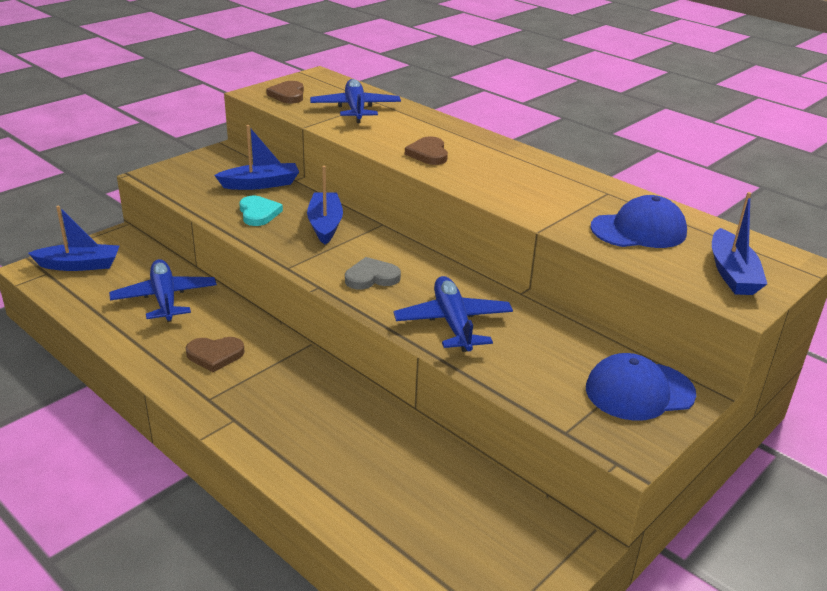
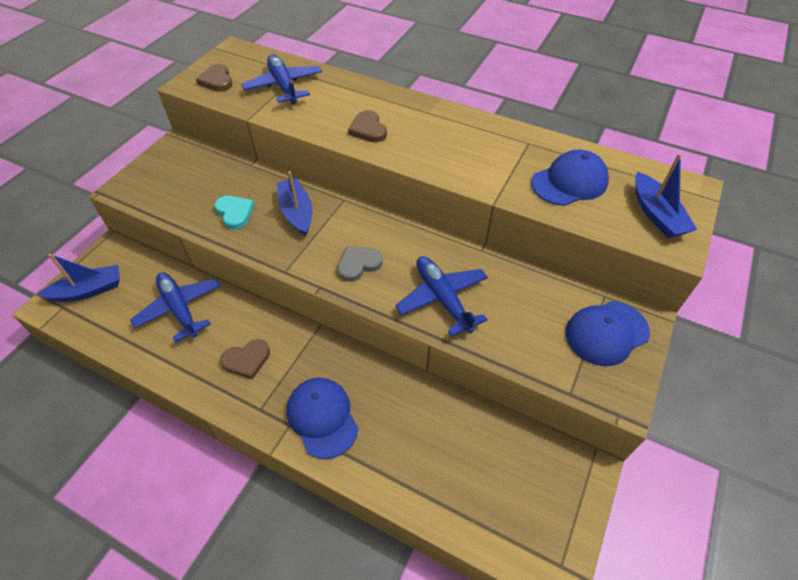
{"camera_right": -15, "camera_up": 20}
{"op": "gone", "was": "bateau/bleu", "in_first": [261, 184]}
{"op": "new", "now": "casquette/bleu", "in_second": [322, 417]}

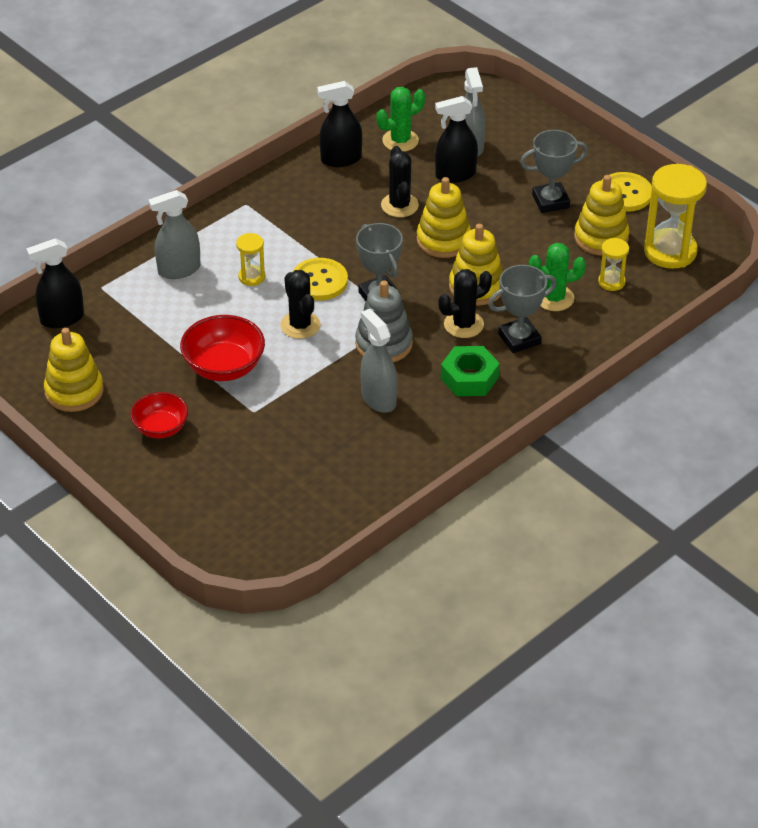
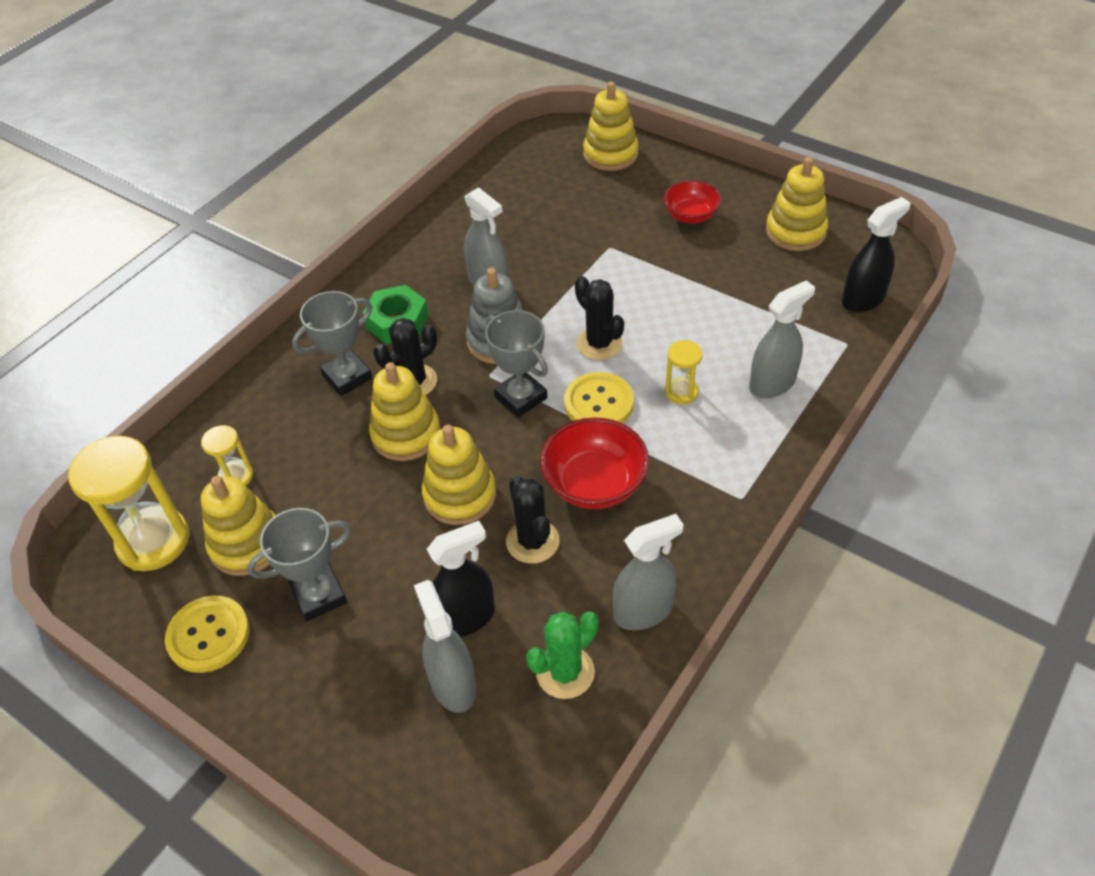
{"camera_right": 170, "camera_up": 5}
{"op": "repainted", "was": "vaporisateur/noir", "now": "vaporisateur/gris", "in_first": [341, 159], "in_second": [643, 611]}
{"op": "gone", "was": "cactus/vert", "in_first": [554, 298]}
{"op": "shifted", "was": "bol/rouge", "in_first": [224, 367], "in_second": [595, 484]}
{"op": "new", "now": "jouet à empiler/jaune", "in_second": [610, 154]}

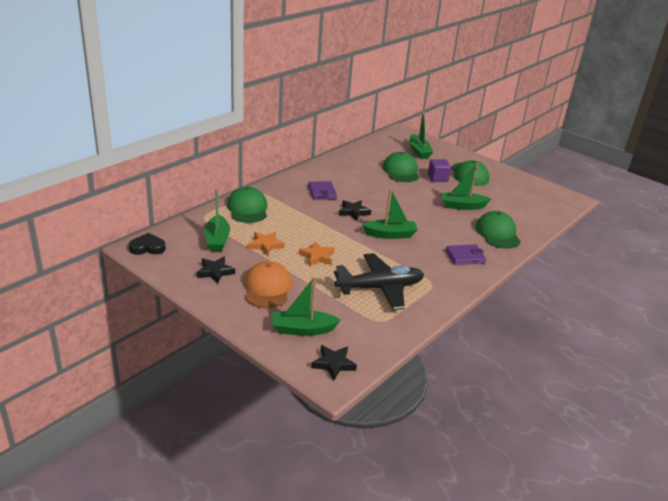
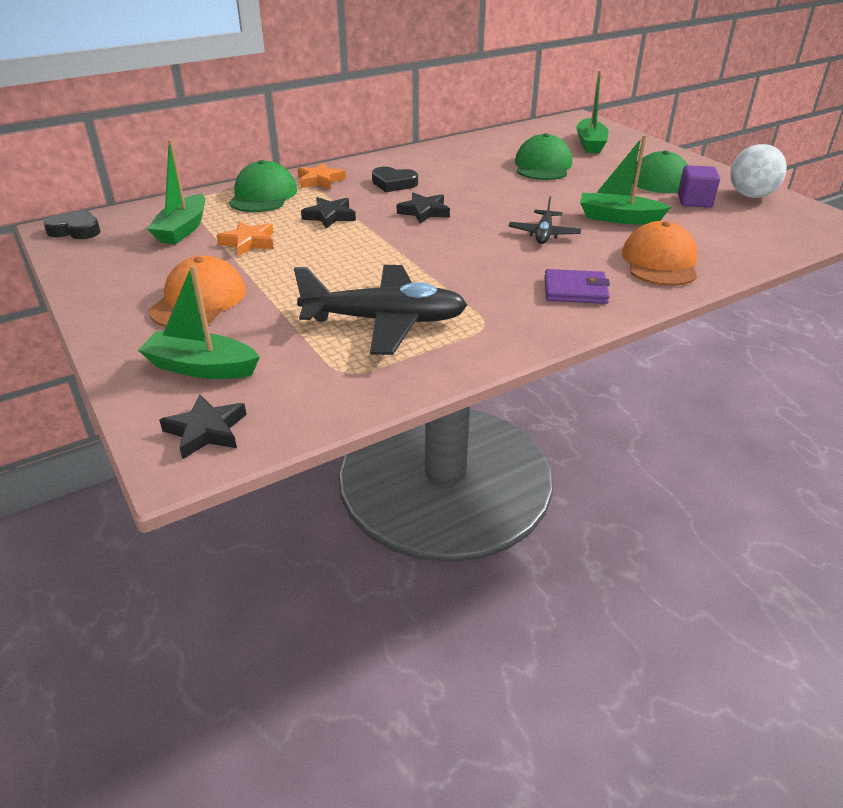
{"camera_right": 20, "camera_up": 5}
{"op": "shifted", "was": "cube/violet", "in_first": [437, 178], "in_second": [694, 201]}
{"op": "swapped", "was": "portefeuille/violet", "now": "cœur/noir", "in_first": [322, 192], "in_second": [393, 183]}
{"op": "gone", "was": "bateau/vert", "in_first": [390, 234]}
{"op": "repainted", "was": "casquette/vert", "now": "casquette/orange", "in_first": [497, 233], "in_second": [660, 262]}
{"op": "shifted", "was": "étoile/orange", "in_first": [317, 256], "in_second": [320, 181]}
{"op": "shifted", "was": "étoile/noir", "in_first": [215, 272], "in_second": [330, 216]}
{"op": "new", "now": "balle/blanc", "in_second": [750, 196]}
{"op": "new", "now": "avion/noir", "in_second": [544, 234]}

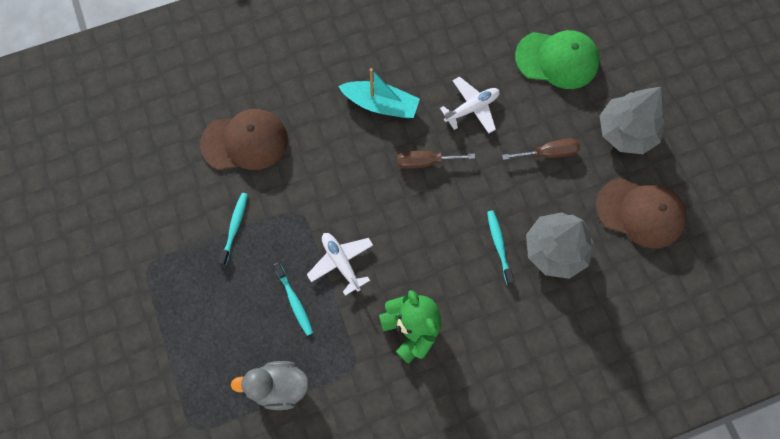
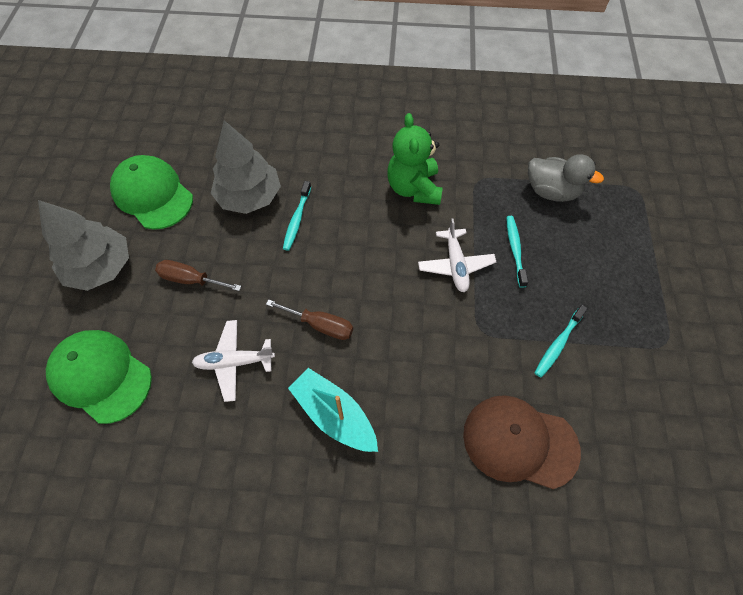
{"camera_right": -155, "camera_up": -10}
{"op": "repainted", "was": "casquette/marron", "now": "casquette/vert", "in_first": [640, 213], "in_second": [153, 194]}

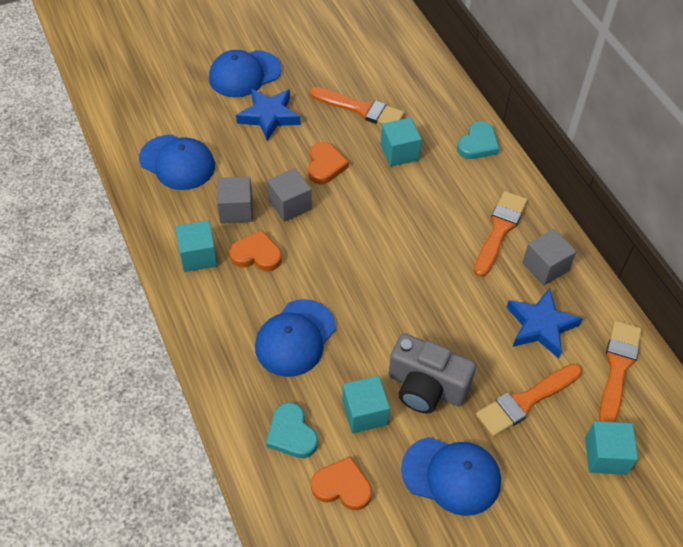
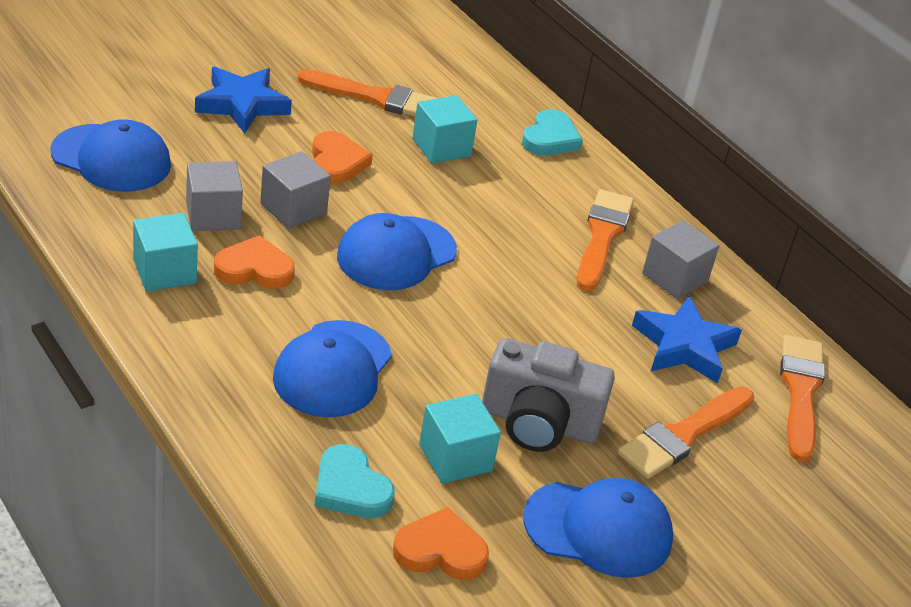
{"camera_right": -15, "camera_up": -15}
{"op": "shifted", "was": "casquette/bleu", "in_first": [244, 74], "in_second": [396, 253]}
{"op": "gone", "was": "cube/turquoise", "in_first": [605, 455]}

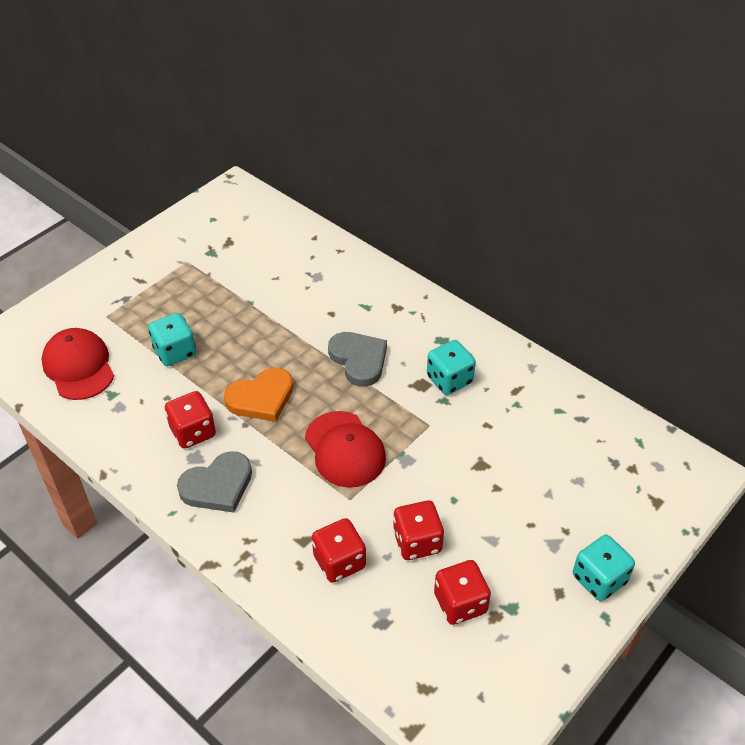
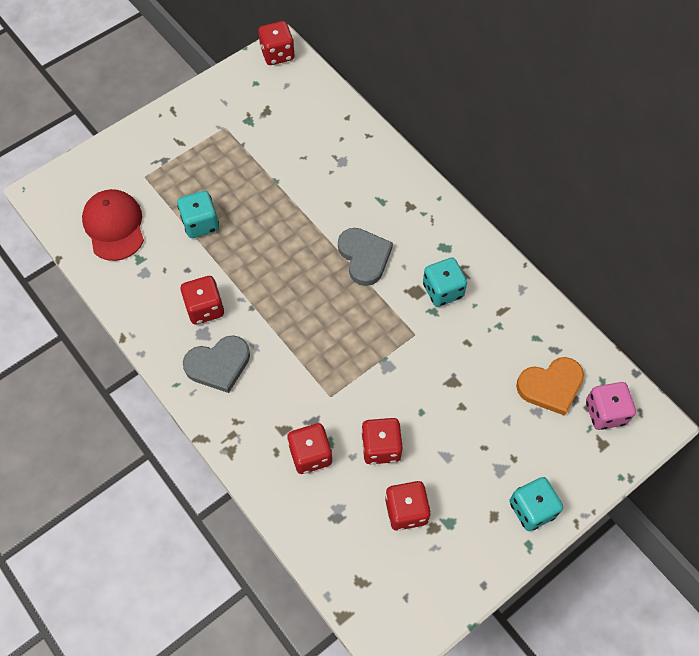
{"camera_right": 10, "camera_up": 15}
{"op": "shifted", "was": "cœur/orange", "in_first": [261, 398], "in_second": [551, 386]}
{"op": "gone", "was": "casquette/rouge", "in_first": [345, 449]}
{"op": "new", "now": "dé/rouge", "in_second": [277, 54]}
{"op": "new", "now": "dé/rose", "in_second": [605, 412]}

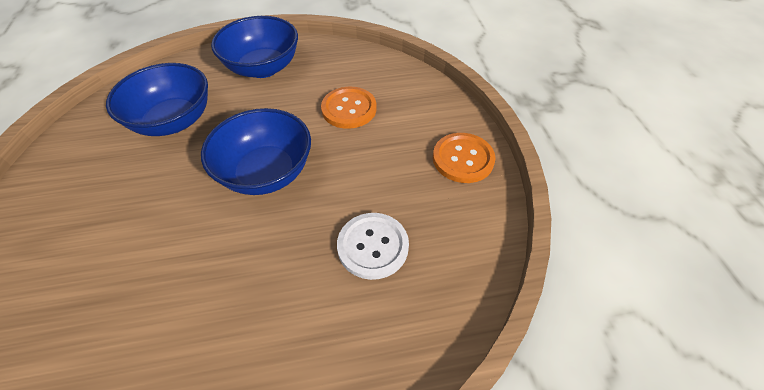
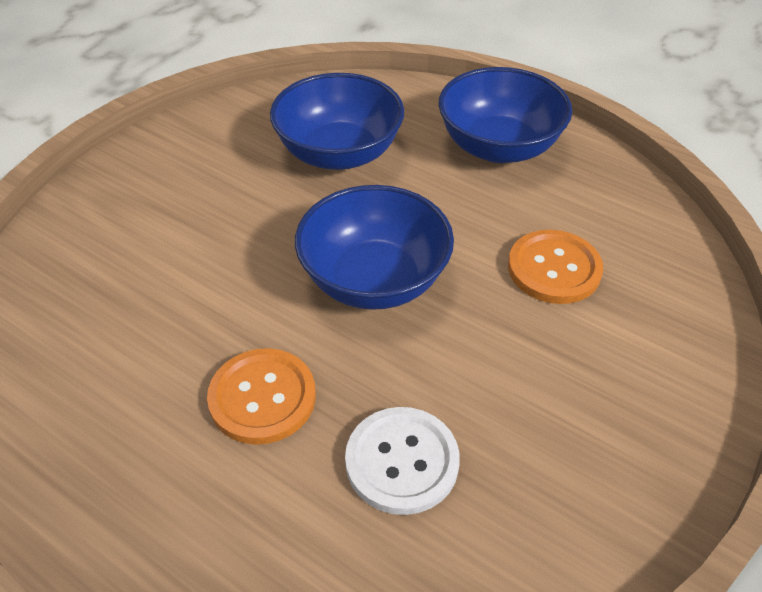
{"camera_right": 45, "camera_up": -5}
{"op": "shifted", "was": "bouton/orange", "in_first": [463, 159], "in_second": [262, 397]}

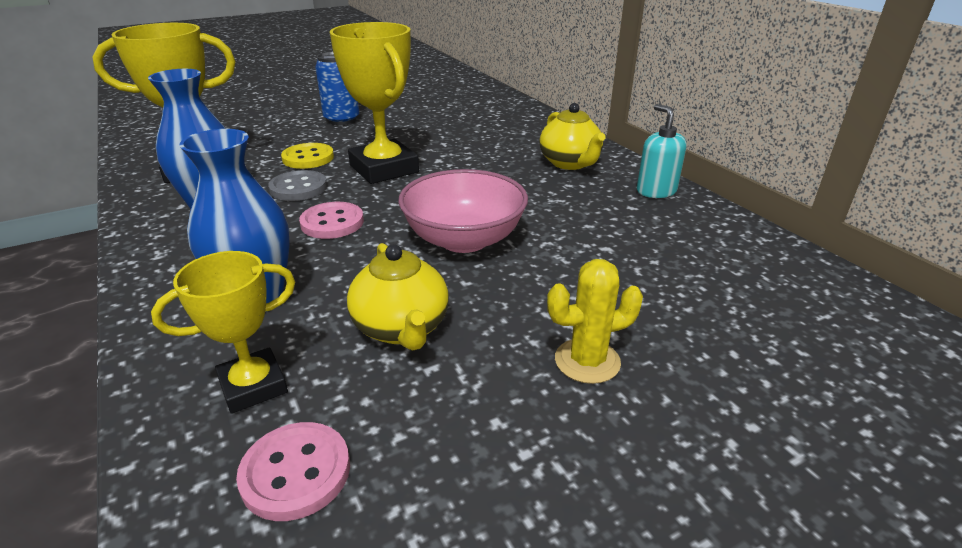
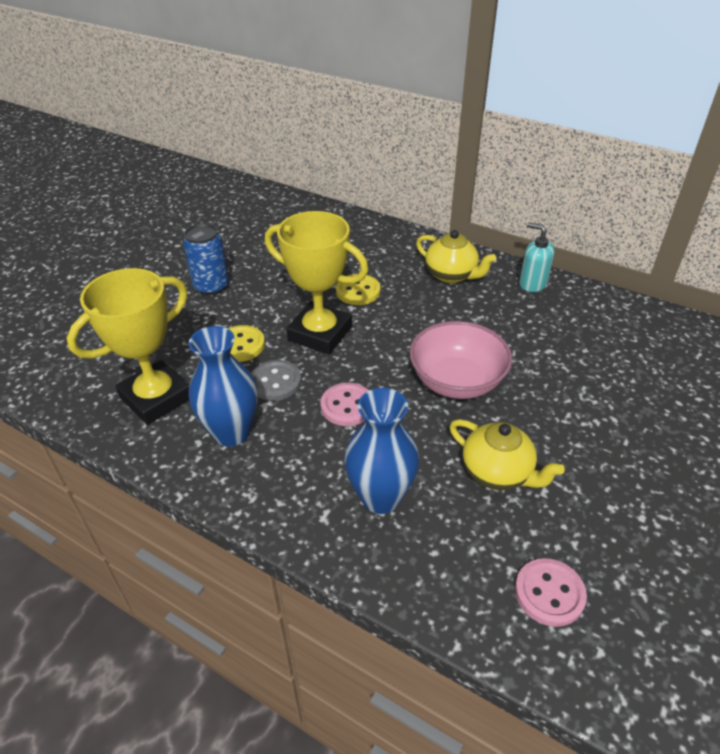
{"camera_right": -30, "camera_up": 10}
{"op": "gone", "was": "trophée/jaune", "in_first": [253, 386]}
{"op": "gone", "was": "cactus/jaune", "in_first": [587, 361]}
{"op": "new", "now": "bouton/jaune", "in_second": [358, 291]}

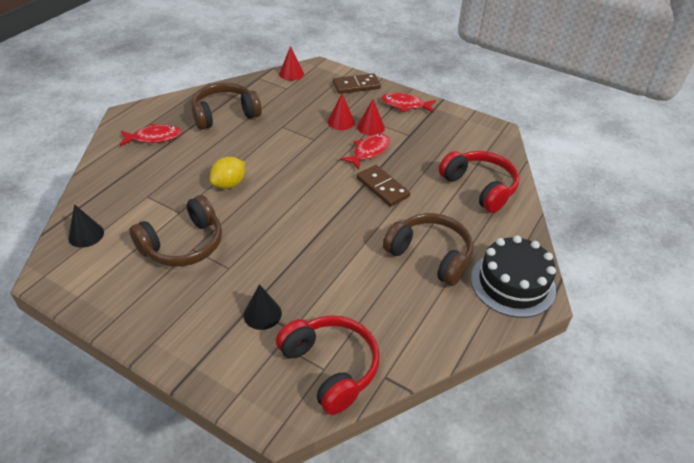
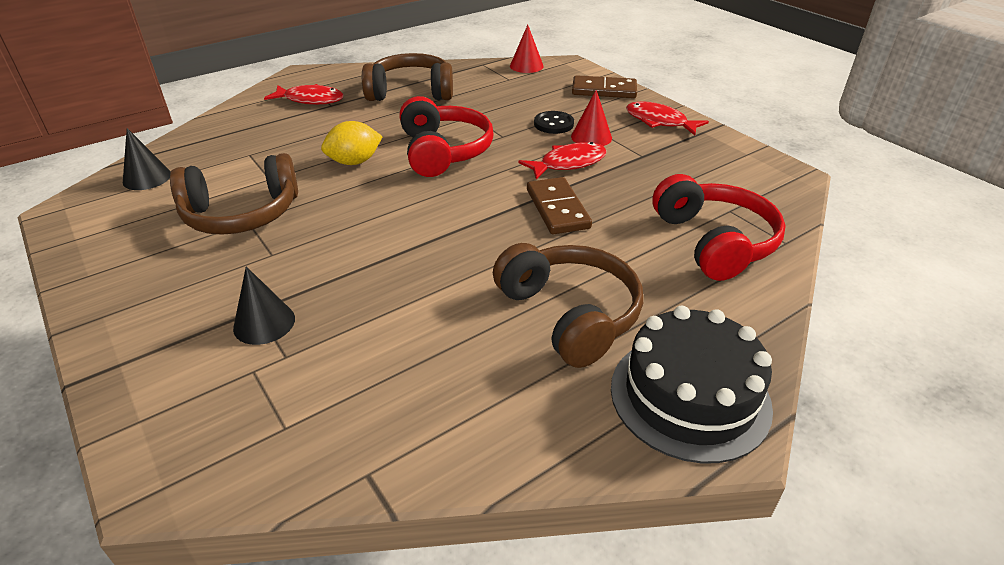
{"camera_right": 25, "camera_up": -5}
{"op": "swapped", "was": "cône/rouge", "now": "bouton/noir", "in_first": [341, 122], "in_second": [553, 124]}
{"op": "shifted", "was": "casque audio/rouge", "in_first": [330, 367], "in_second": [443, 151]}

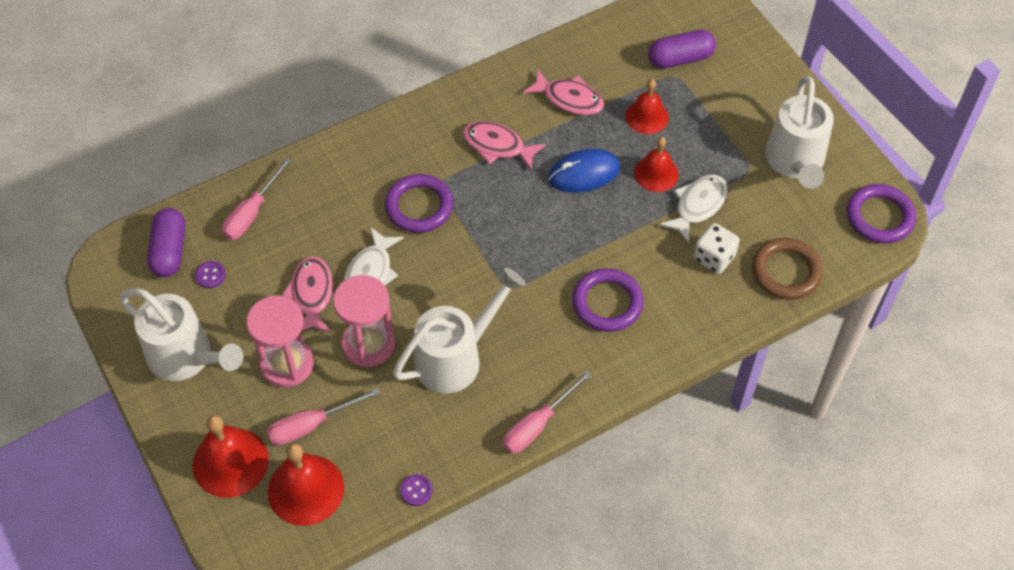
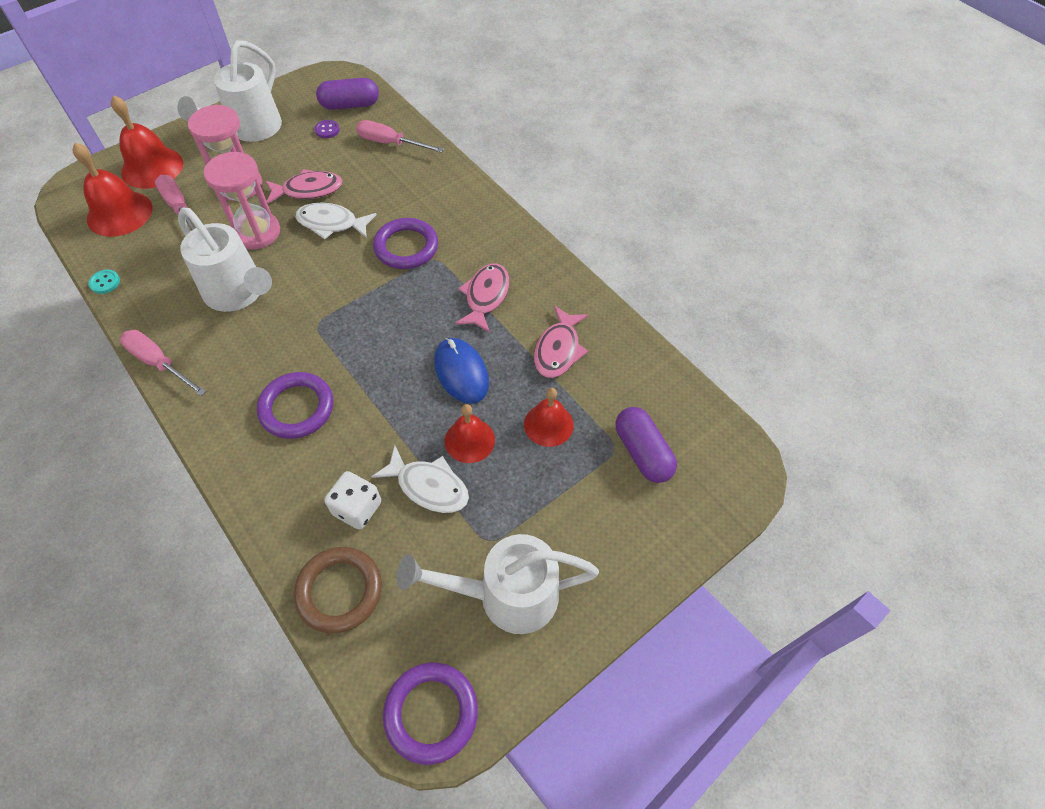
{"camera_right": 80, "camera_up": 0}
{"op": "repainted", "was": "bouton/violet", "now": "bouton/turquoise", "in_first": [416, 490], "in_second": [105, 282]}

